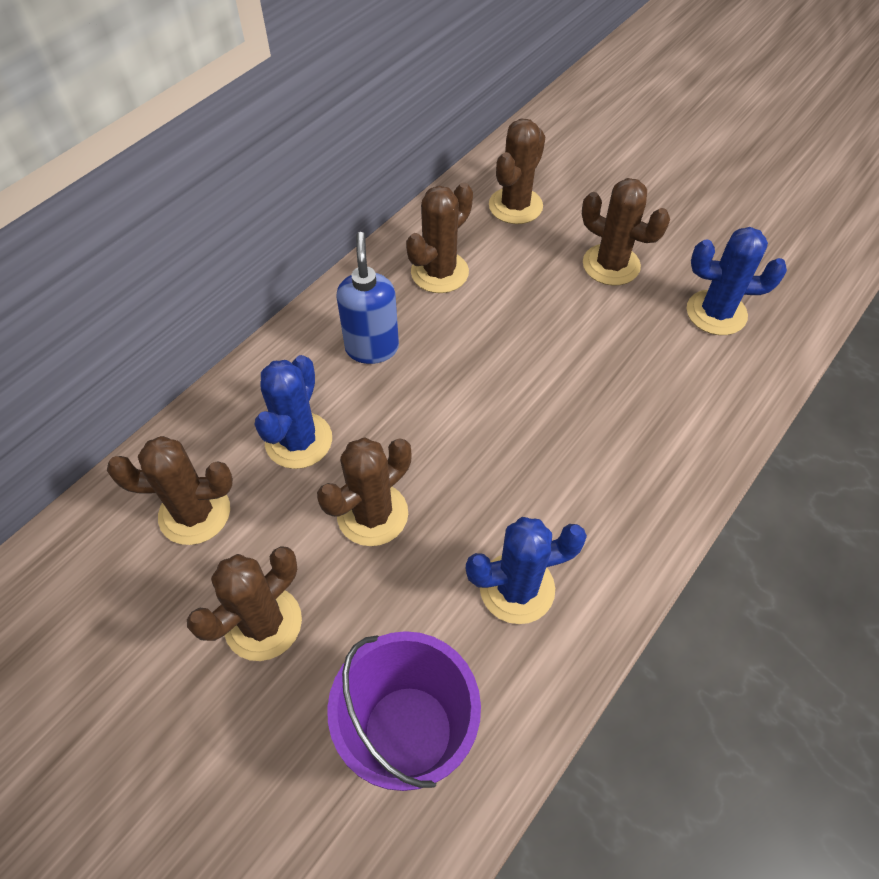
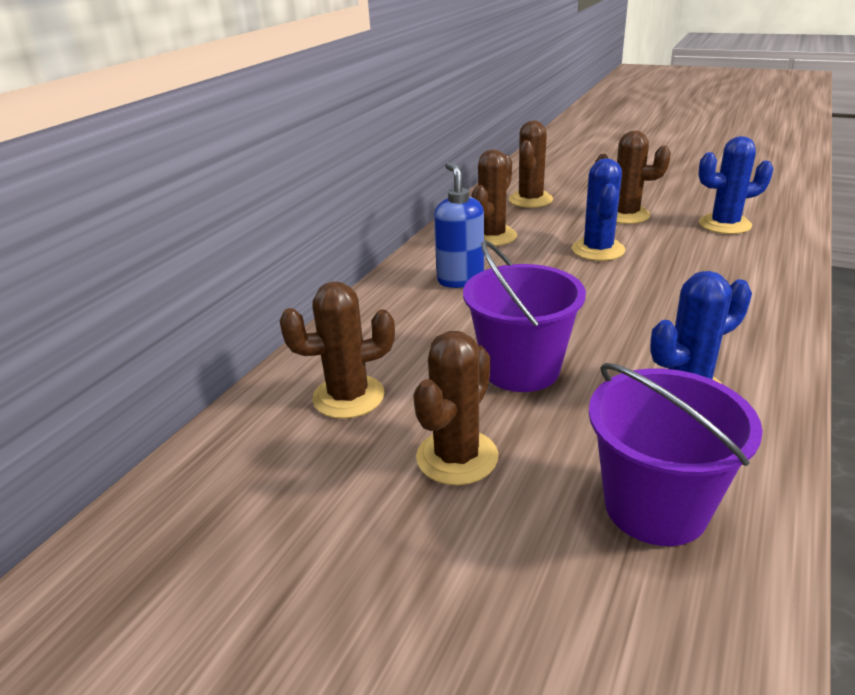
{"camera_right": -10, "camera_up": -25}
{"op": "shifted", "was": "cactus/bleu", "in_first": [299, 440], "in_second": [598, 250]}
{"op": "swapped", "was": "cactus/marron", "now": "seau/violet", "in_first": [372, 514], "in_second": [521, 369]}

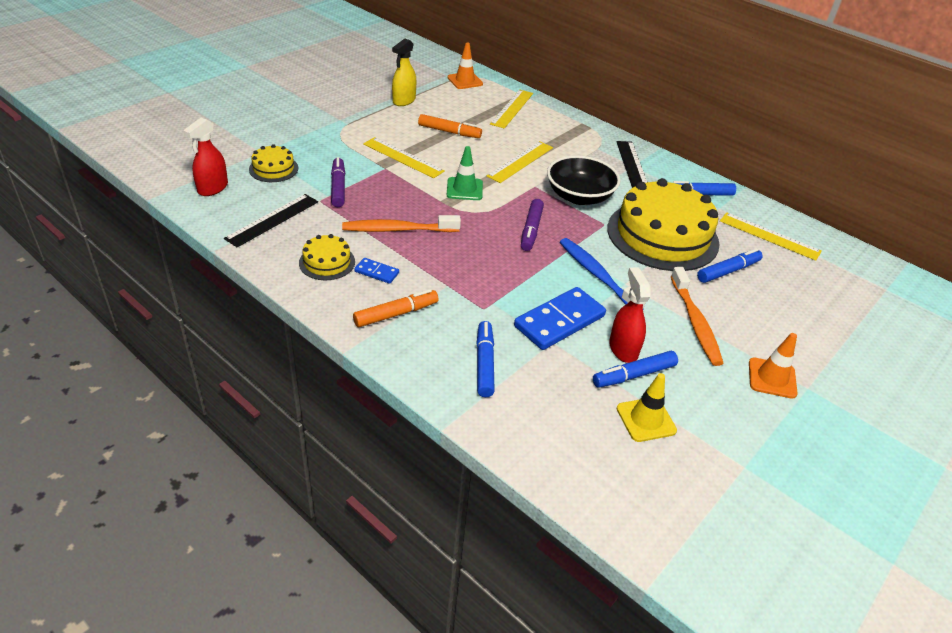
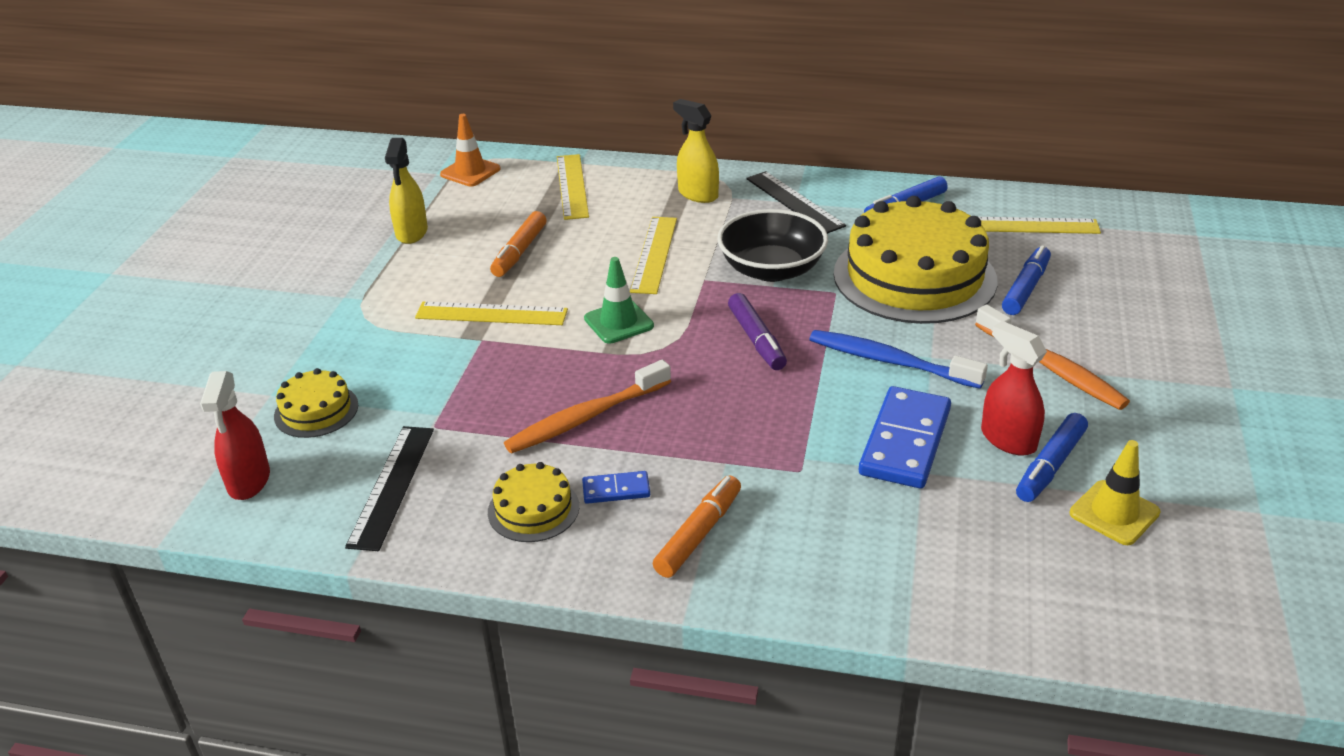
{"camera_right": -25, "camera_up": -5}
{"op": "rotated", "was": "feutre/orange", "in_first": [449, 132], "in_second": [520, 252], "clockwise": 120}
{"op": "gone", "was": "feutre/violet", "in_first": [338, 187]}
{"op": "gone", "was": "feutre/bleu", "in_first": [484, 364]}
{"op": "gone", "was": "cône de chantier/orange", "in_first": [772, 378]}
{"op": "new", "now": "vaporisateur/jaune", "in_second": [697, 194]}

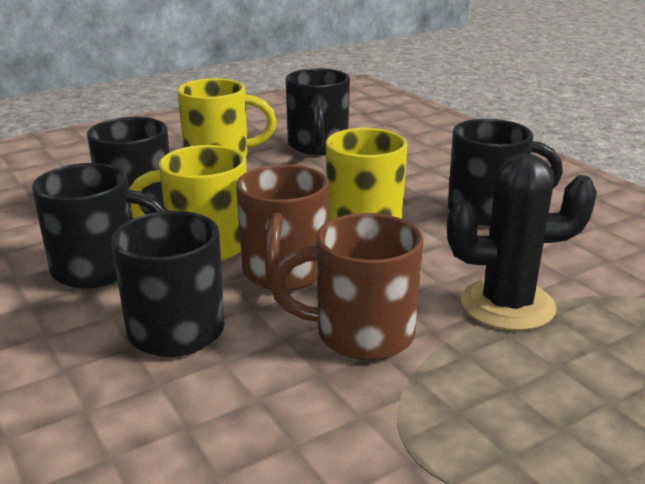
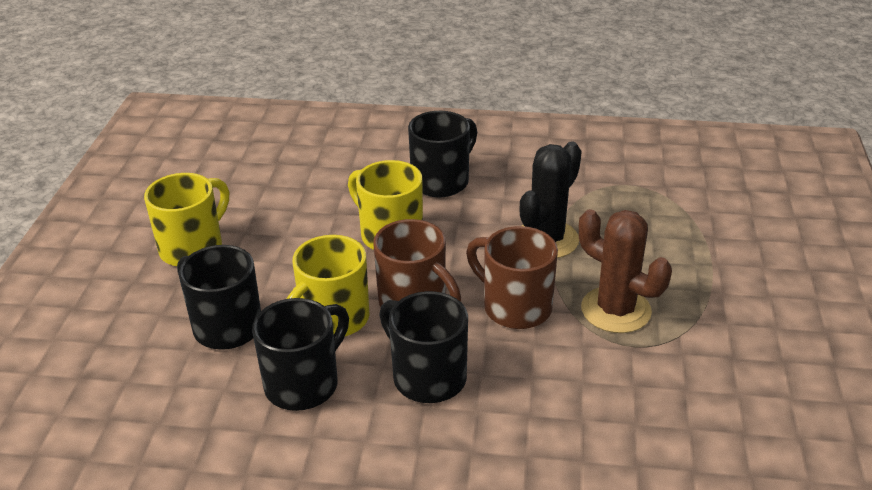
{"camera_right": -50, "camera_up": 10}
{"op": "gone", "was": "tasse/noir", "in_first": [318, 146]}
{"op": "rotated", "was": "tasse/marron", "in_first": [361, 334], "in_second": [515, 307], "clockwise": 90}
{"op": "new", "now": "cactus/marron", "in_second": [615, 310]}

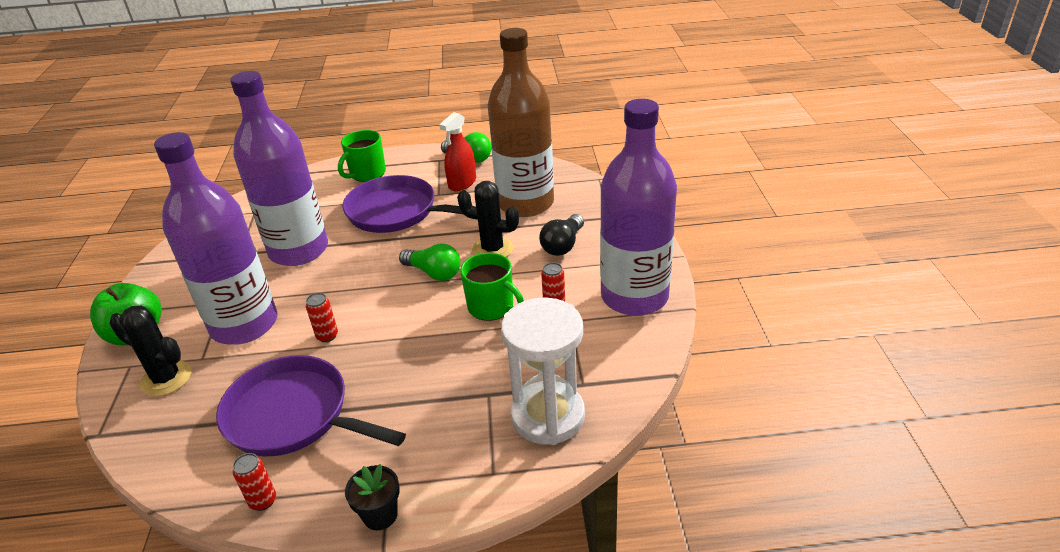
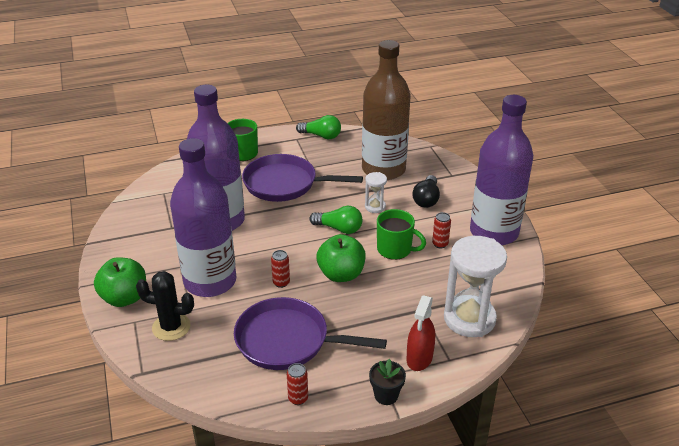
{"camera_right": -15, "camera_up": 0}
{"op": "shifted", "was": "vaporisateur/rouge", "in_first": [462, 183], "in_second": [419, 358]}
{"op": "swapped", "was": "cactus/noir", "now": "sablier/blanc", "in_first": [492, 249], "in_second": [375, 207]}
{"op": "new", "now": "pomme/vert", "in_second": [341, 274]}

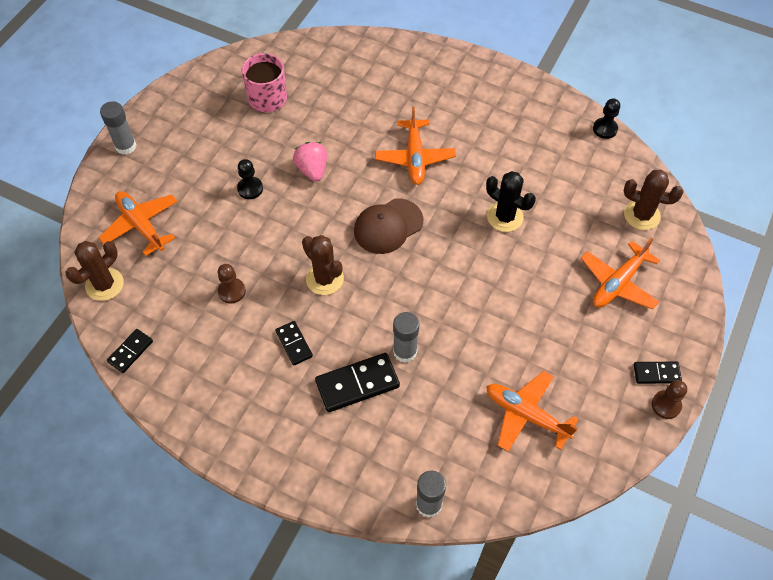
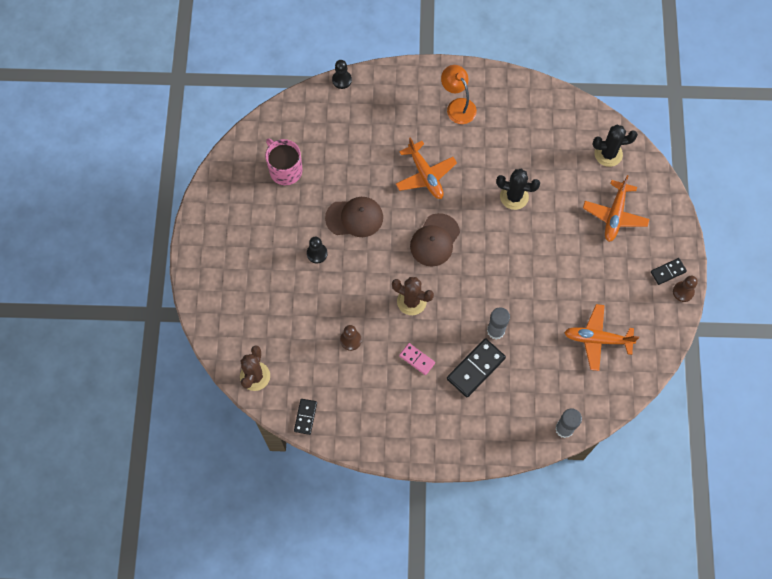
{"camera_right": -25, "camera_up": 10}
{"op": "shifted", "was": "pion/noir", "in_first": [605, 129], "in_second": [342, 80]}
{"op": "gone", "was": "bâton de colle/gris", "in_first": [125, 146]}
{"op": "swapped", "was": "fraise/rose", "now": "casquette/marron", "in_first": [312, 169], "in_second": [354, 218]}
{"op": "repainted", "was": "cactus/marron", "now": "cactus/noir", "in_first": [641, 215], "in_second": [608, 154]}
{"op": "gone", "was": "avion/orange", "in_first": [141, 225]}
{"op": "repainted", "was": "domino/noir", "now": "domino/rose", "in_first": [294, 344], "in_second": [417, 359]}
{"op": "new", "now": "lampe/orange", "in_second": [457, 106]}

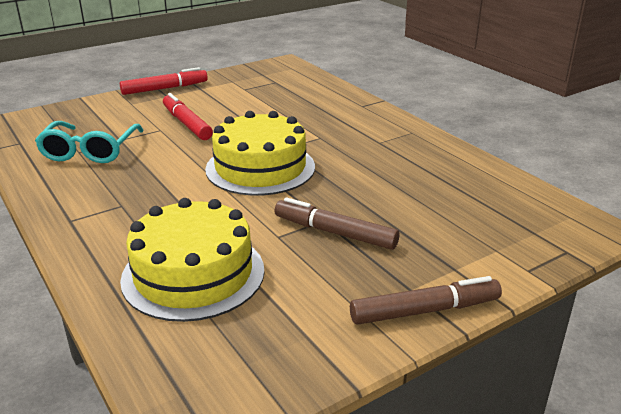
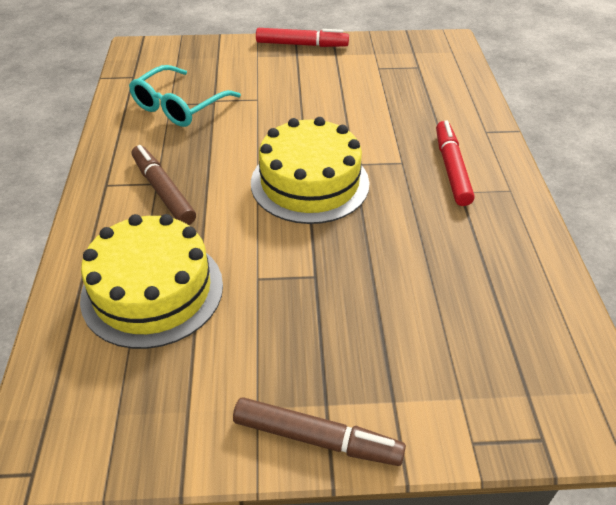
{"camera_right": 30, "camera_up": 15}
{"op": "shifted", "was": "feutre/rouge", "in_first": [186, 124], "in_second": [451, 169]}
{"op": "shifted", "was": "feutre/marron", "in_first": [335, 233], "in_second": [163, 191]}

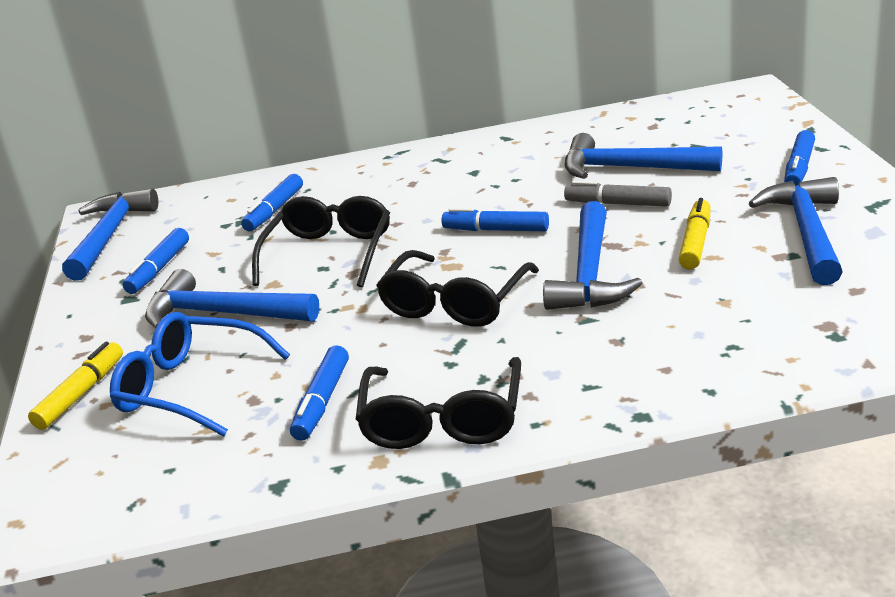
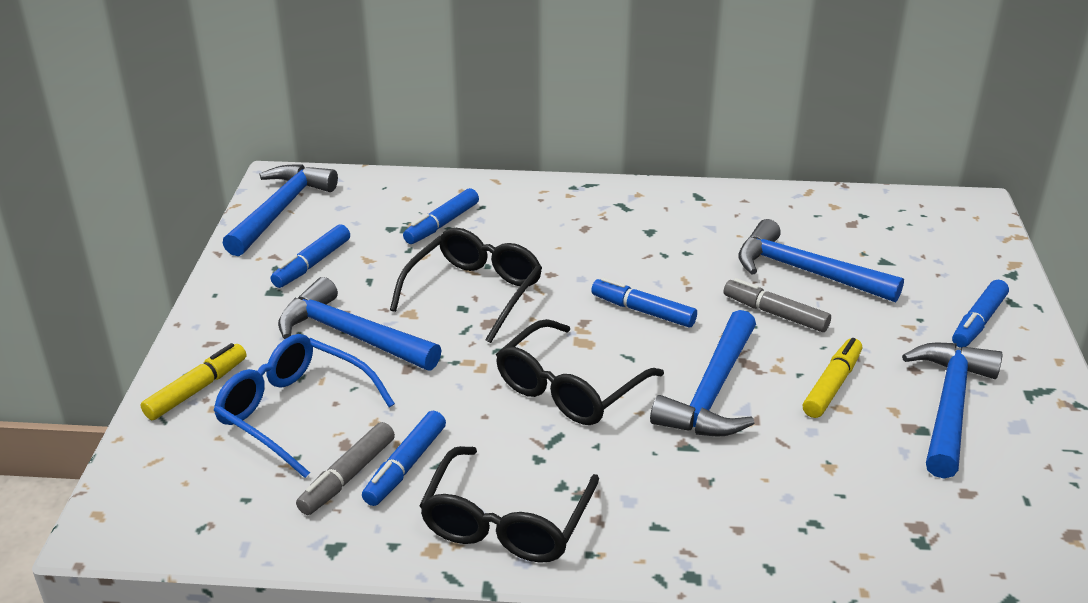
{"camera_right": 10, "camera_up": 5}
{"op": "new", "now": "feutre/gris", "in_second": [347, 477]}

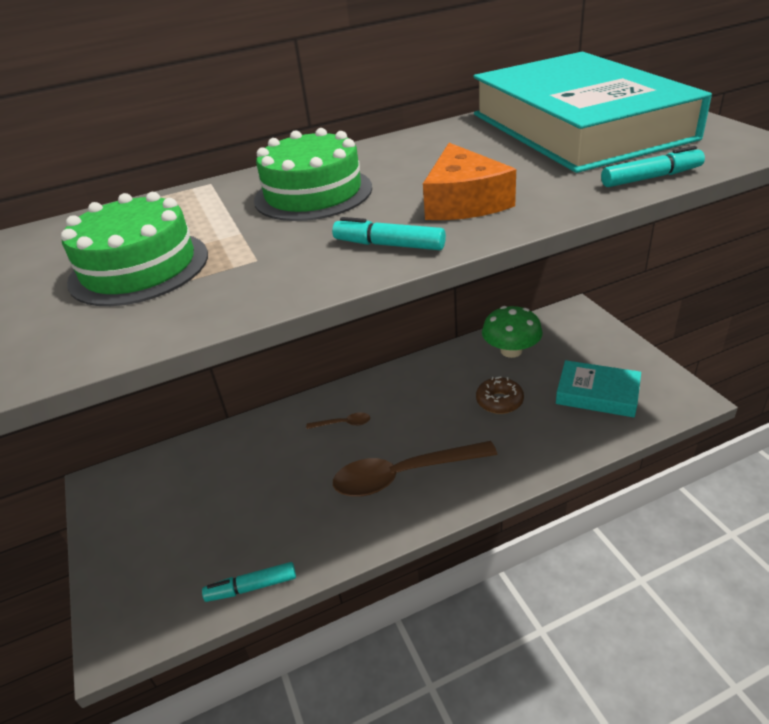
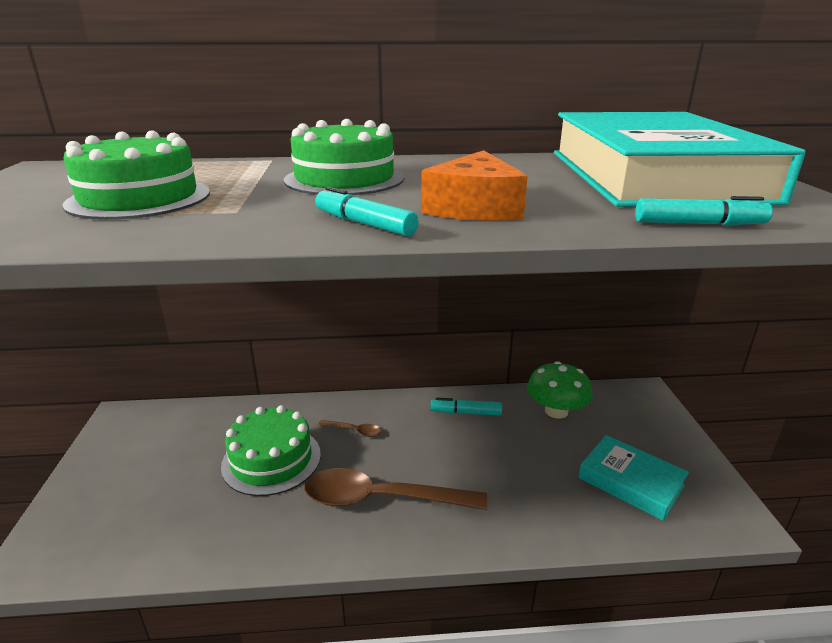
{"camera_right": 15, "camera_up": -10}
{"op": "gone", "was": "beignet/marron", "in_first": [499, 401]}
{"op": "shifted", "was": "feutre/turquoise", "in_first": [251, 587], "in_second": [465, 413]}
{"op": "new", "now": "gâteau/vert", "in_second": [271, 460]}

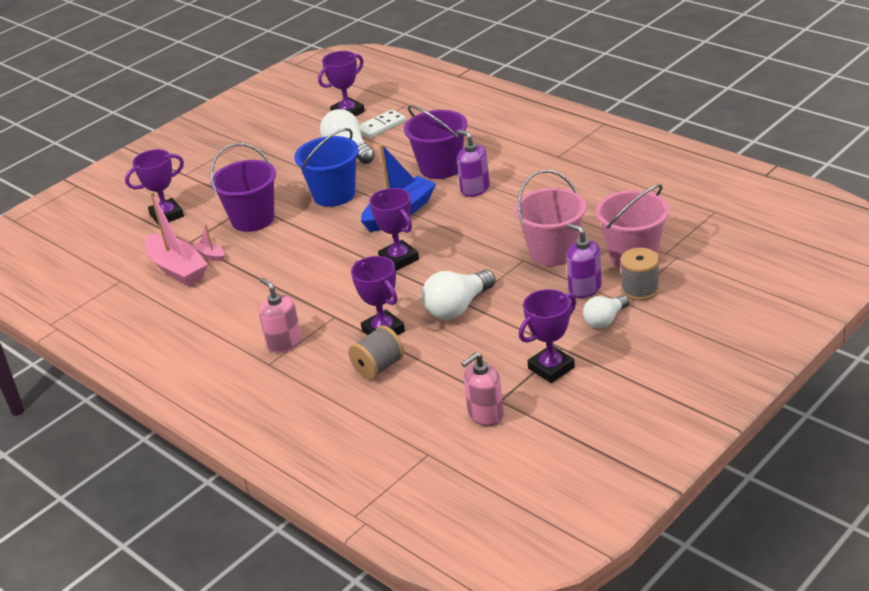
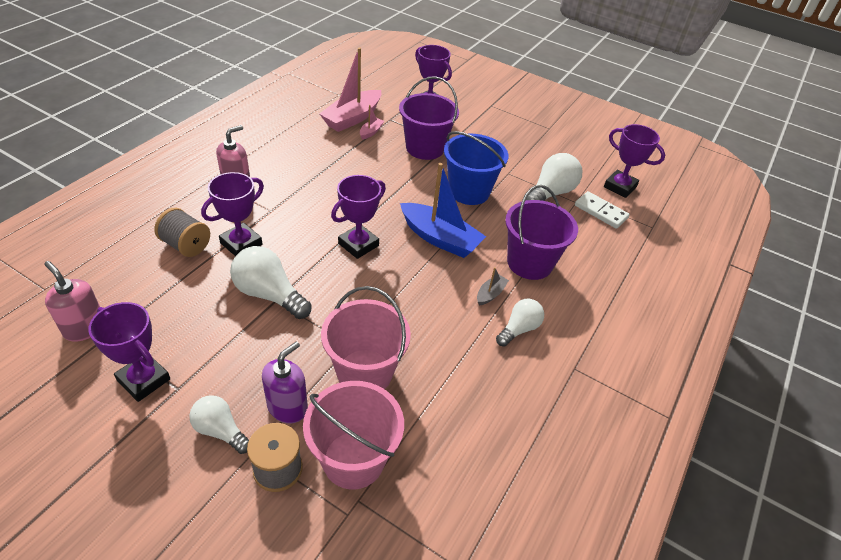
{"camera_right": 70, "camera_up": 10}
{"op": "swapped", "was": "distributeur de savon/violet", "now": "bateau/gris", "in_first": [475, 189], "in_second": [490, 294]}
{"op": "new", "now": "ampoule/blanc", "in_second": [519, 329]}

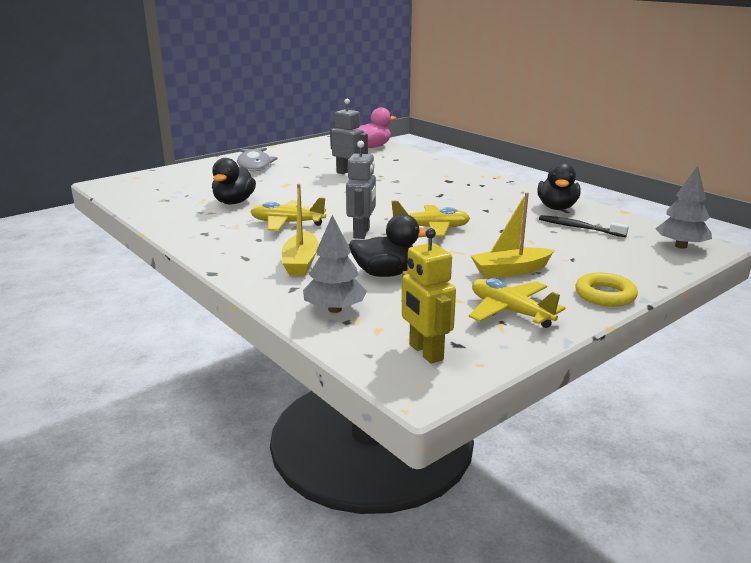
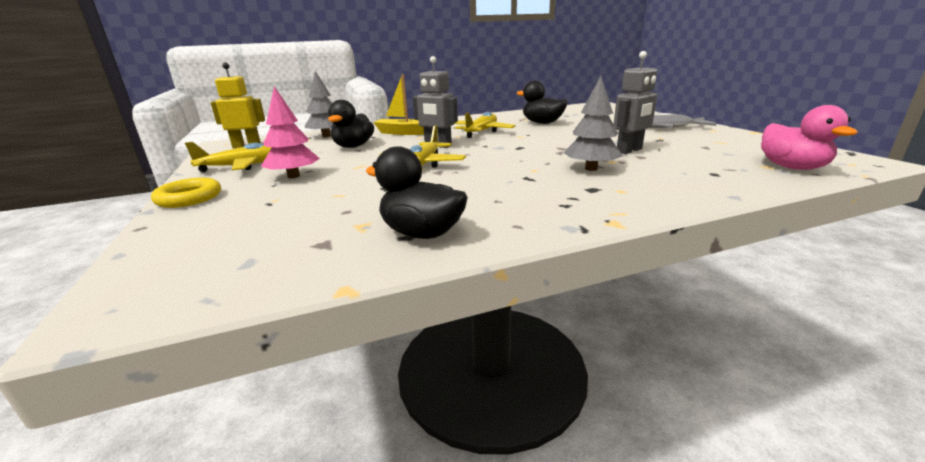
{"camera_right": 110, "camera_up": 0}
{"op": "shifted", "was": "arbre/gris", "in_first": [680, 246], "in_second": [591, 169]}
{"op": "swapped", "was": "bateau/jaune", "now": "arbre/rose", "in_first": [510, 271], "in_second": [294, 176]}
{"op": "gone", "was": "brosse à dents/noir", "in_first": [579, 228]}

